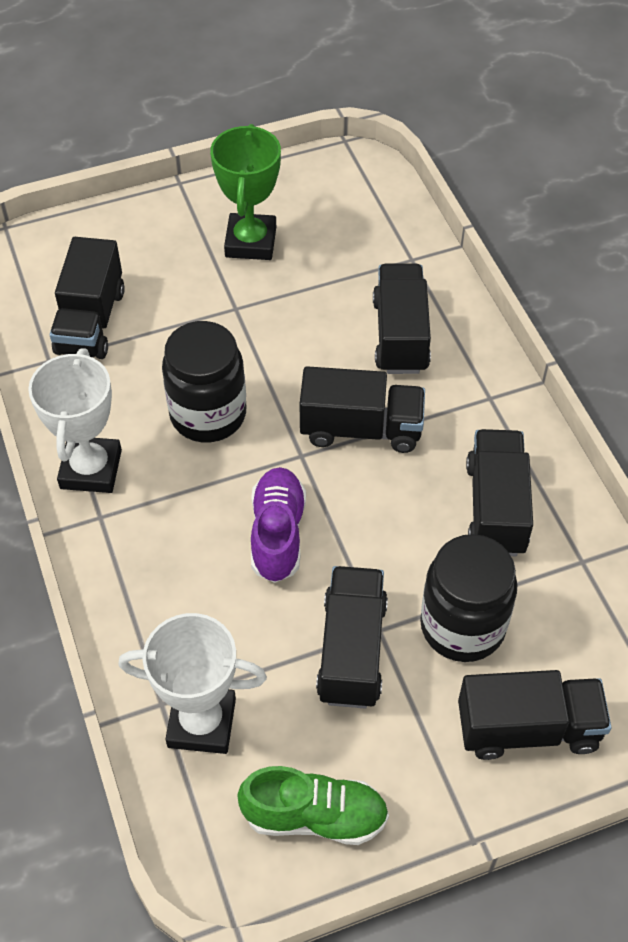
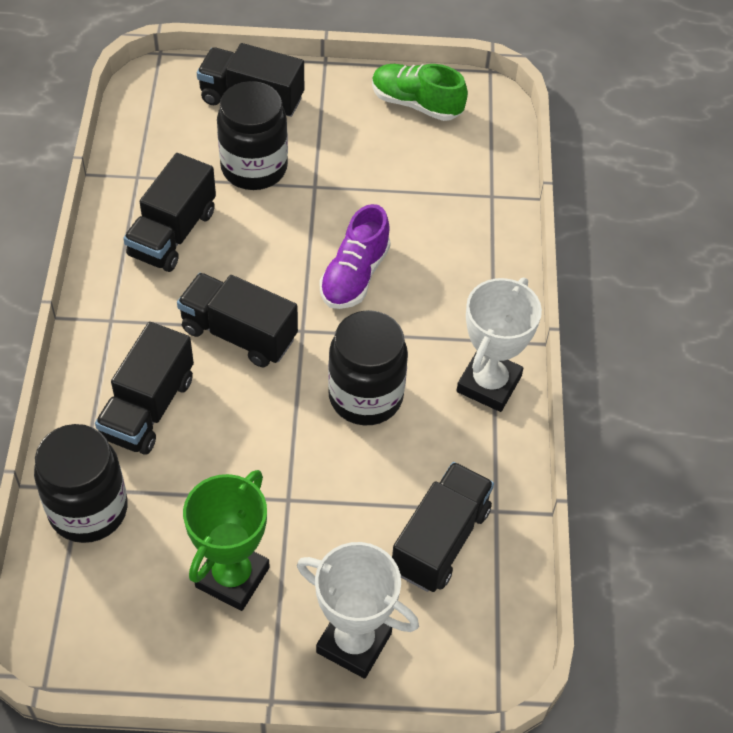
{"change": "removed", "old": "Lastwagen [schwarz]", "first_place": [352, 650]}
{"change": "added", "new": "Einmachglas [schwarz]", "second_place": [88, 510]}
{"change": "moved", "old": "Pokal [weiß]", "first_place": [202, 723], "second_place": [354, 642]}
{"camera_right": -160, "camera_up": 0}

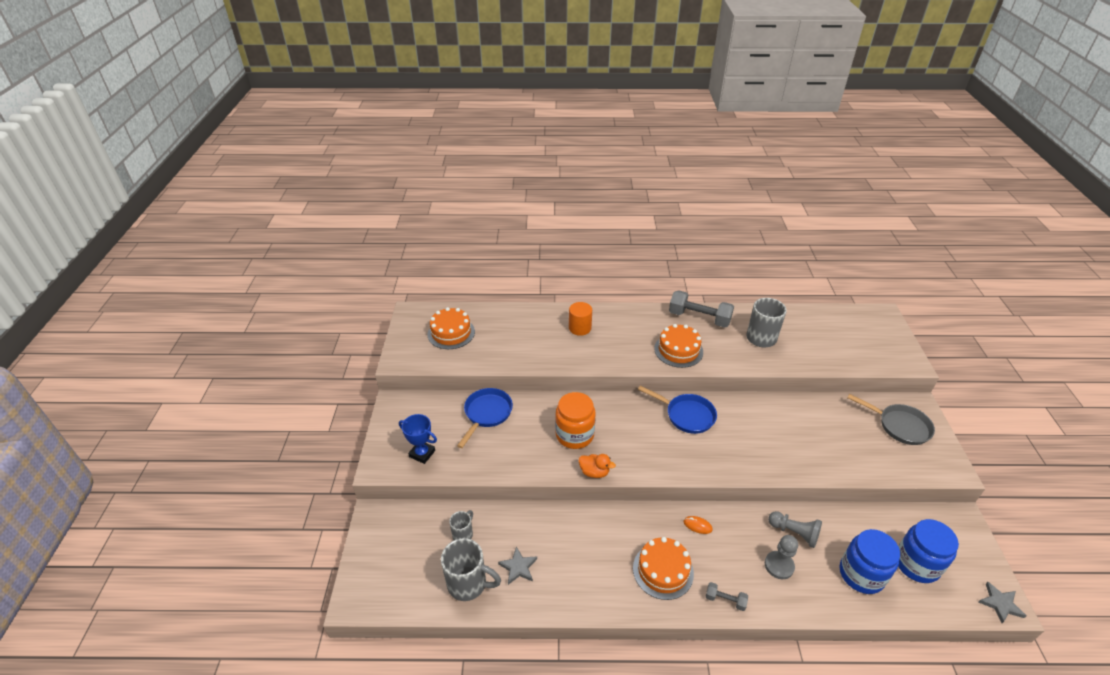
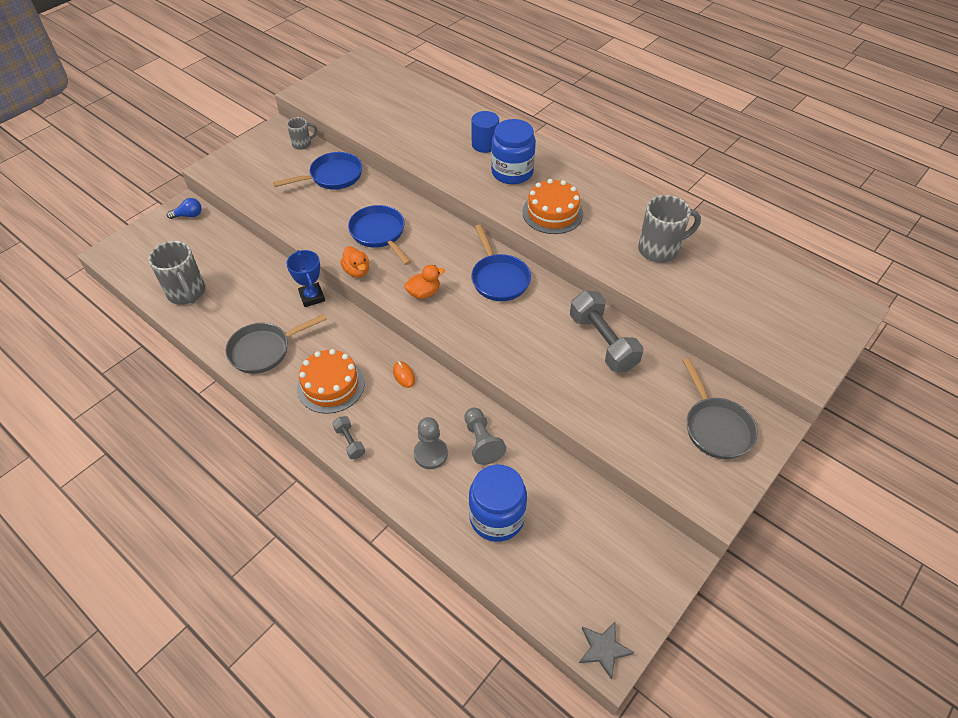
{"change": "removed", "old": "Kuchen [orange]", "first_place": [451, 333]}
{"change": "removed", "old": "Stern [grau]", "first_place": [518, 567]}
{"change": "added", "new": "Glühbirne [blau]", "second_place": [188, 215]}
{"change": "added", "new": "Pfanne [grau]", "second_place": [264, 350]}
{"change": "added", "new": "Ente [orange]", "second_place": [424, 293]}
{"change": "moved", "old": "Pokal [blau]", "first_place": [422, 453], "second_place": [312, 297]}
{"change": "moved", "old": "Tasse [grau]", "first_place": [463, 534], "second_place": [302, 144]}
{"change": "moved", "old": "Hantel [grau]", "first_place": [699, 318], "second_place": [602, 342]}
{"change": "moved", "old": "Einmachglas [blau]", "first_place": [916, 564], "second_place": [512, 172]}
{"change": "replaced", "old": "Einmachglas [orange]", "new": "Pfanne [blau]", "first_place": [574, 435], "second_place": [379, 234]}
{"change": "recoloured", "old": "Vollzylinder [orange]", "new": "Vollzylinder [blau]", "first_place": [580, 328], "second_place": [485, 144]}
{"camera_right": 40, "camera_up": 10}

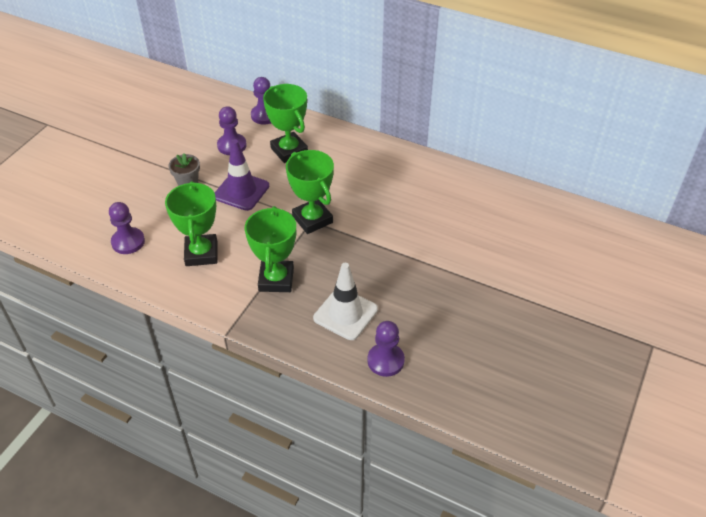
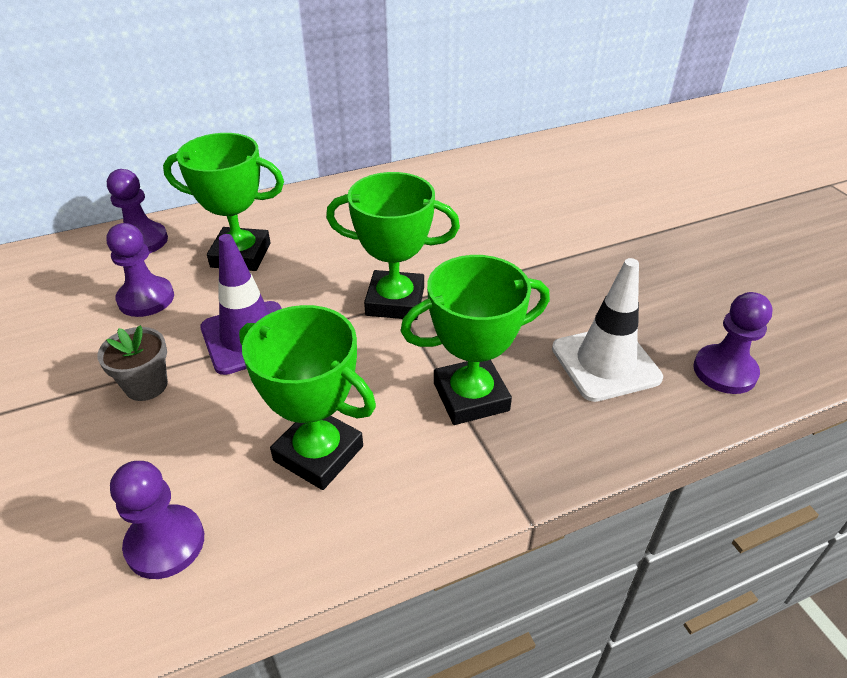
{"change": "turned", "old": "Pokal [grün]", "first_place": [276, 279], "second_place": [471, 396], "degrees": -60}
{"camera_right": -50, "camera_up": -5}

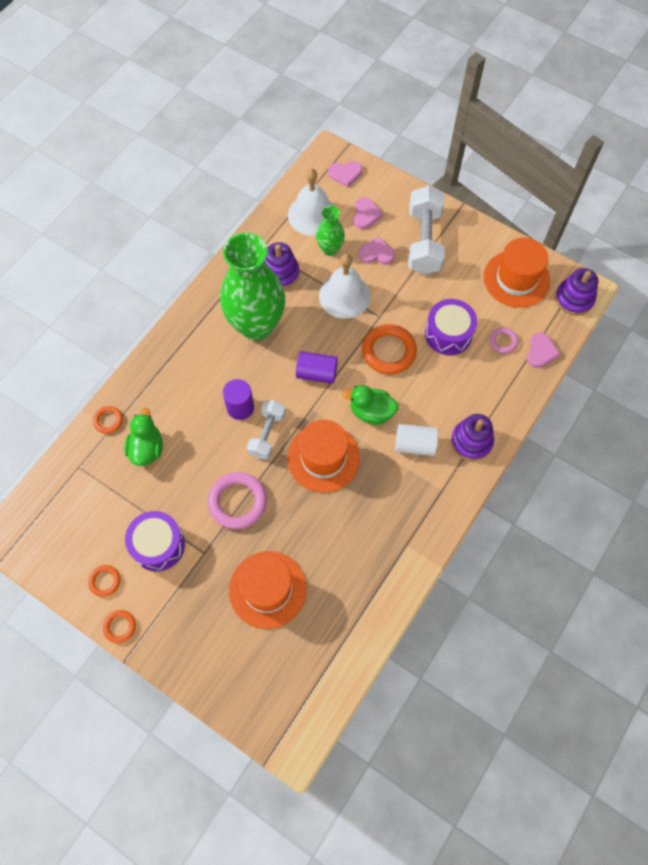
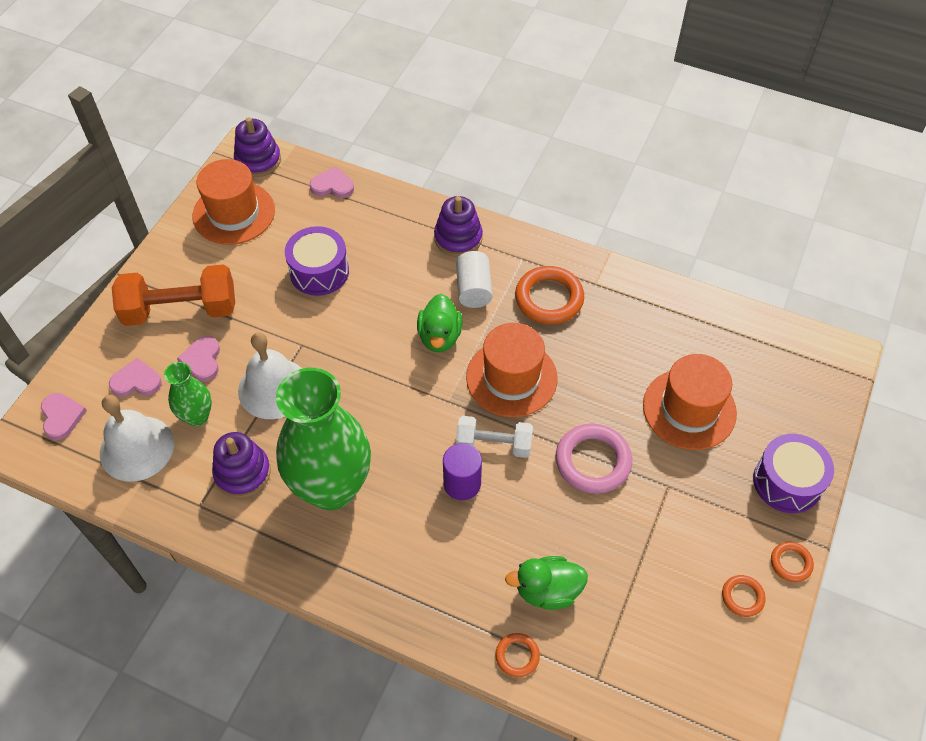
{"change": "removed", "old": "Vollzylinder [lila]", "first_place": [317, 373]}
{"change": "removed", "old": "Ring [rosa]", "first_place": [503, 341]}
{"change": "moved", "old": "Trommel [lila]", "first_place": [158, 545], "second_place": [787, 482]}
{"change": "moved", "old": "Ring [orange]", "first_place": [388, 351], "second_place": [549, 298]}
{"change": "recoloured", "old": "Hantel [weiß]", "new": "Hantel [orange]", "first_place": [424, 241], "second_place": [181, 310]}
{"camera_right": -100, "camera_up": -10}

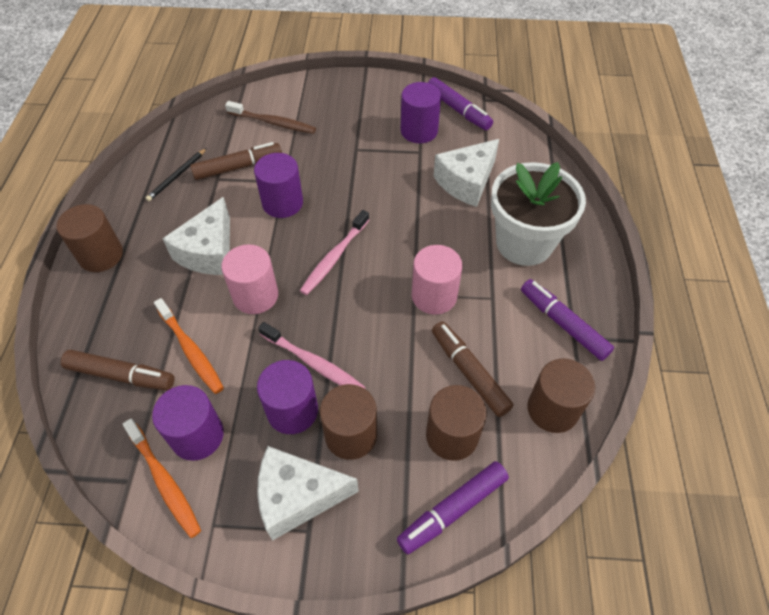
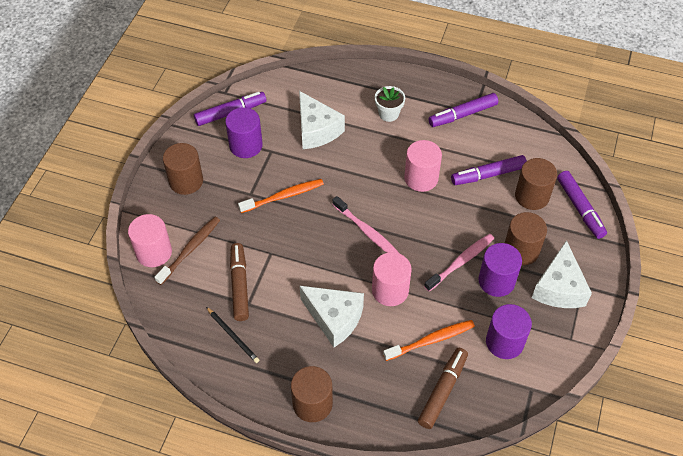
{"change": "removed", "old": "Vollzylinder [lila]", "first_place": [282, 203]}
{"change": "added", "new": "Vollzylinder [rosa]", "second_place": [154, 252]}
{"change": "moved", "old": "Zahnbürste [orange]", "first_place": [164, 481], "second_place": [283, 196]}
{"change": "moved", "old": "Vollzylinder [braun]", "first_place": [552, 409], "second_place": [186, 181]}
{"change": "recoloured", "old": "Filzstift [braun]", "new": "Filzstift [lila]", "first_place": [469, 372], "second_place": [488, 175]}
{"change": "resized", "old": "Blumentopf [weiß]", "first_place": [524, 243], "second_place": [388, 114], "factor": 0.47}
{"camera_right": -75, "camera_up": 0}

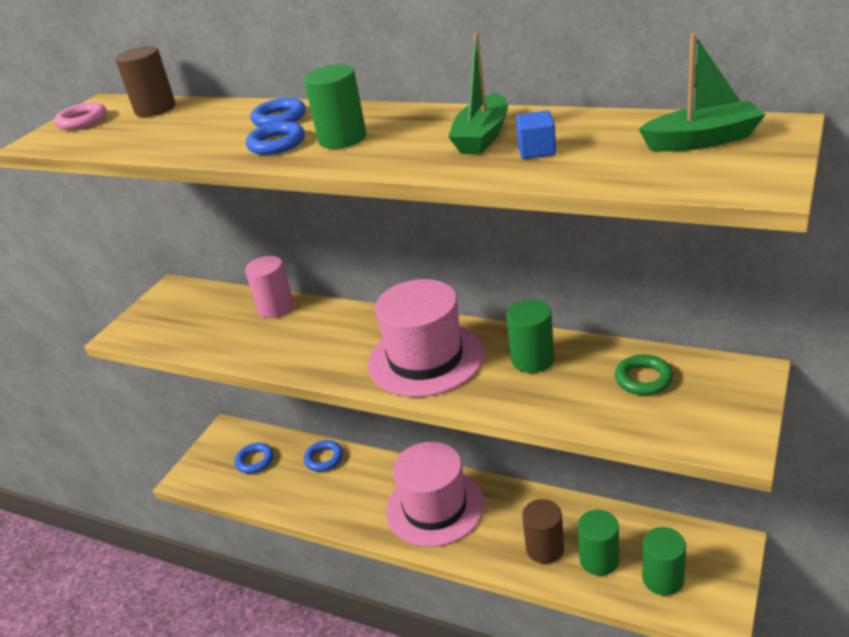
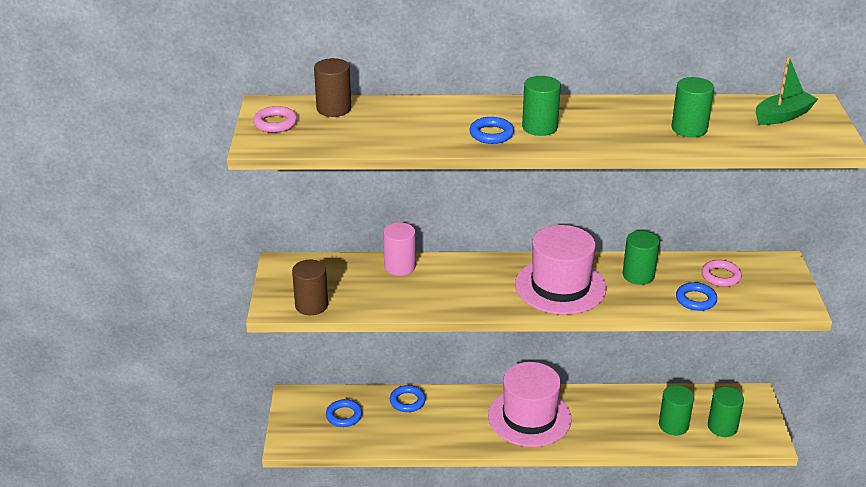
{"change": "removed", "old": "Boot [grün]", "first_place": [482, 137]}
{"change": "moved", "old": "Ring [blau]", "first_place": [279, 118], "second_place": [696, 300]}
{"change": "moved", "old": "Vollzylinder [braun]", "first_place": [545, 548], "second_place": [311, 305]}
{"change": "replaced", "old": "Kubus [blau]", "new": "Vollzylinder [grün]", "first_place": [536, 151], "second_place": [689, 129]}
{"change": "recoloured", "old": "Ring [grün]", "new": "Ring [rosa]", "first_place": [643, 379], "second_place": [720, 276]}
{"camera_right": -30, "camera_up": 0}

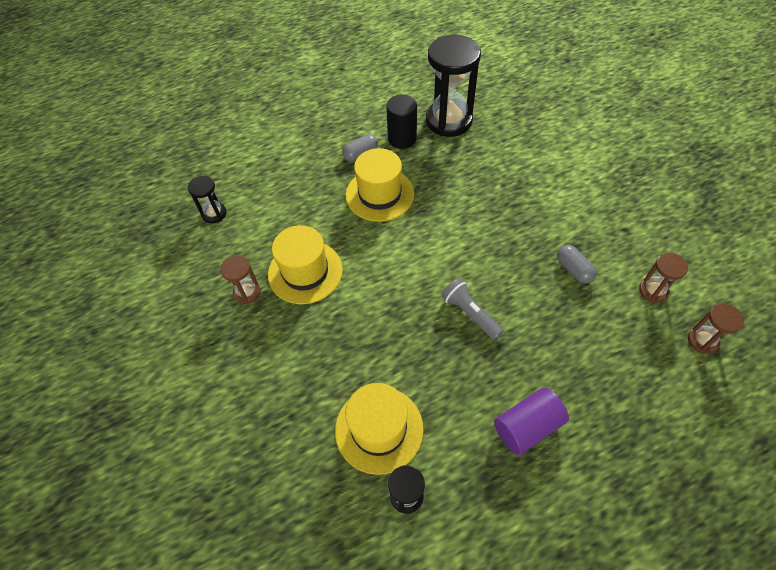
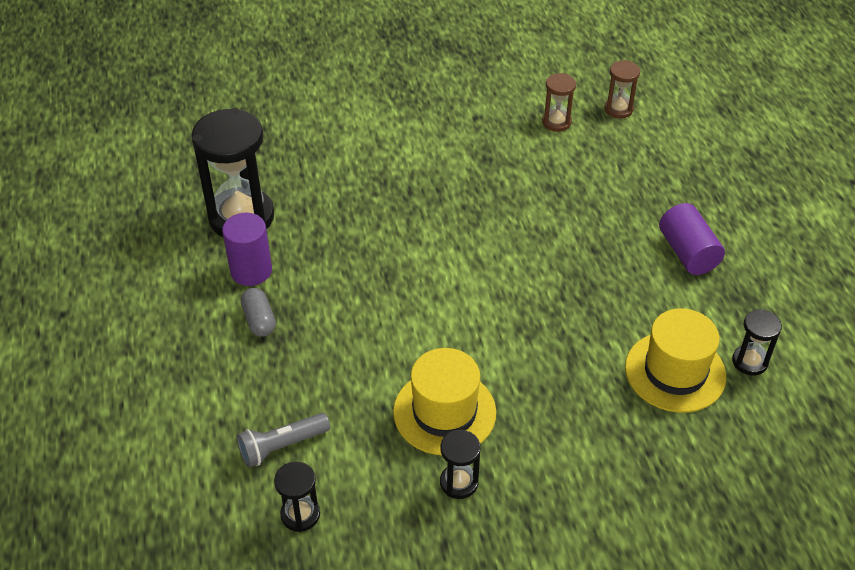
{"change": "removed", "old": "Hut [gelb]", "first_place": [380, 194]}
{"change": "removed", "old": "Kapsel [grau]", "first_place": [573, 269]}
{"change": "moved", "old": "Taschenlampe [grau]", "first_place": [470, 313], "second_place": [282, 446]}
{"change": "recoloured", "old": "Sanduhr [braun]", "new": "Sanduhr [schwarz]", "first_place": [247, 292], "second_place": [459, 482]}
{"change": "recoloured", "old": "Vollzylinder [schwarz]", "new": "Vollzylinder [lila]", "first_place": [402, 139], "second_place": [251, 271]}
{"camera_right": -80, "camera_up": -10}

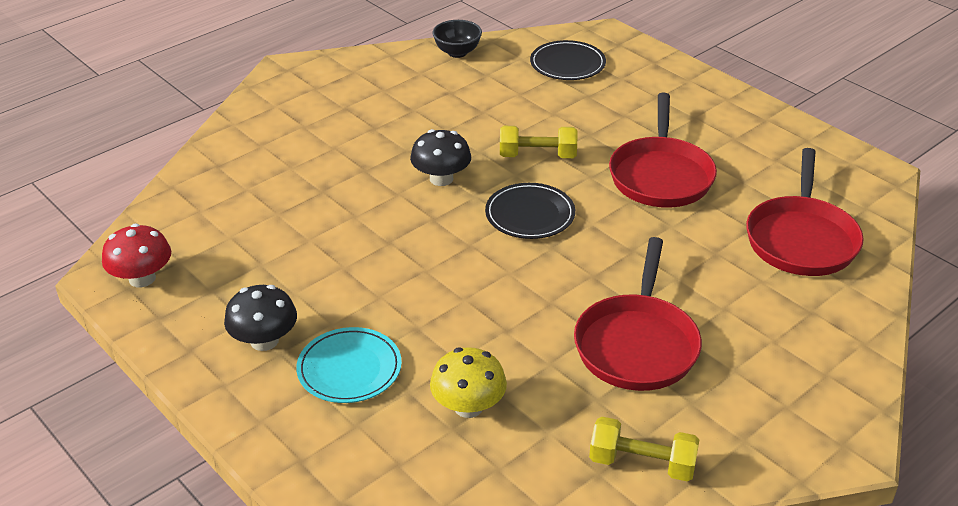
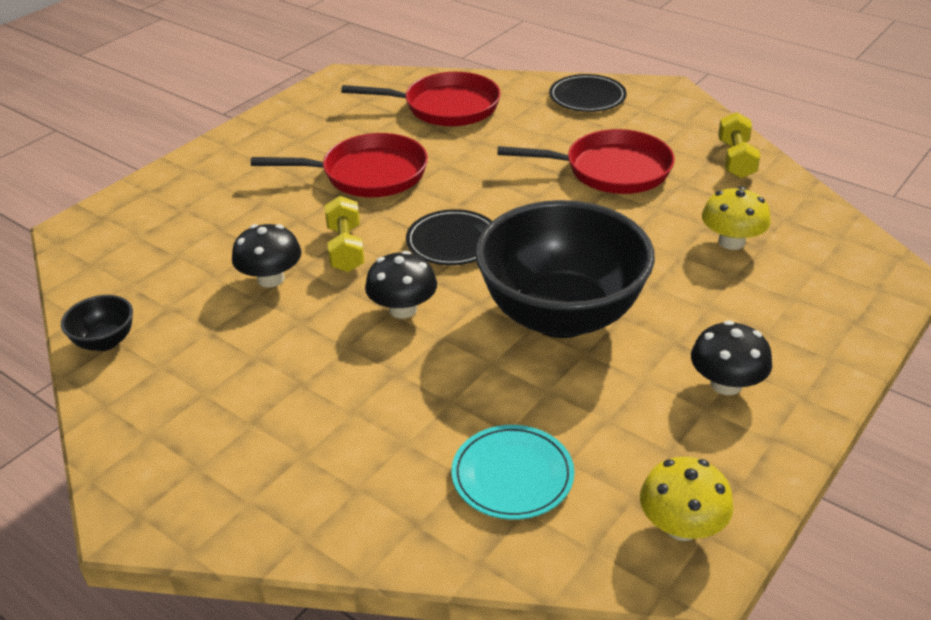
{"change": "added", "new": "Pilz [schwarz]", "second_place": [271, 279]}
{"change": "added", "new": "Schüssel [schwarz]", "second_place": [561, 315]}
{"change": "moved", "old": "Teller [türkis]", "first_place": [349, 369], "second_place": [512, 475]}
{"change": "moved", "old": "Teller [schwarz]", "first_place": [567, 64], "second_place": [587, 97]}
{"change": "recoloured", "old": "Pilz [rot]", "new": "Pilz [gelb]", "first_place": [142, 278], "second_place": [681, 526]}
{"camera_right": -100, "camera_up": 0}

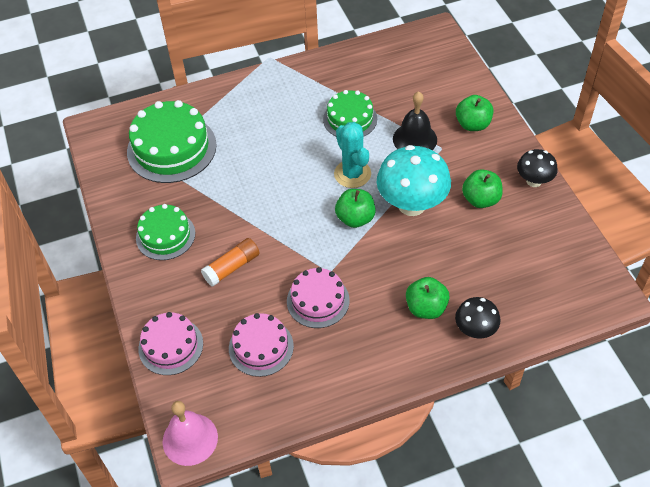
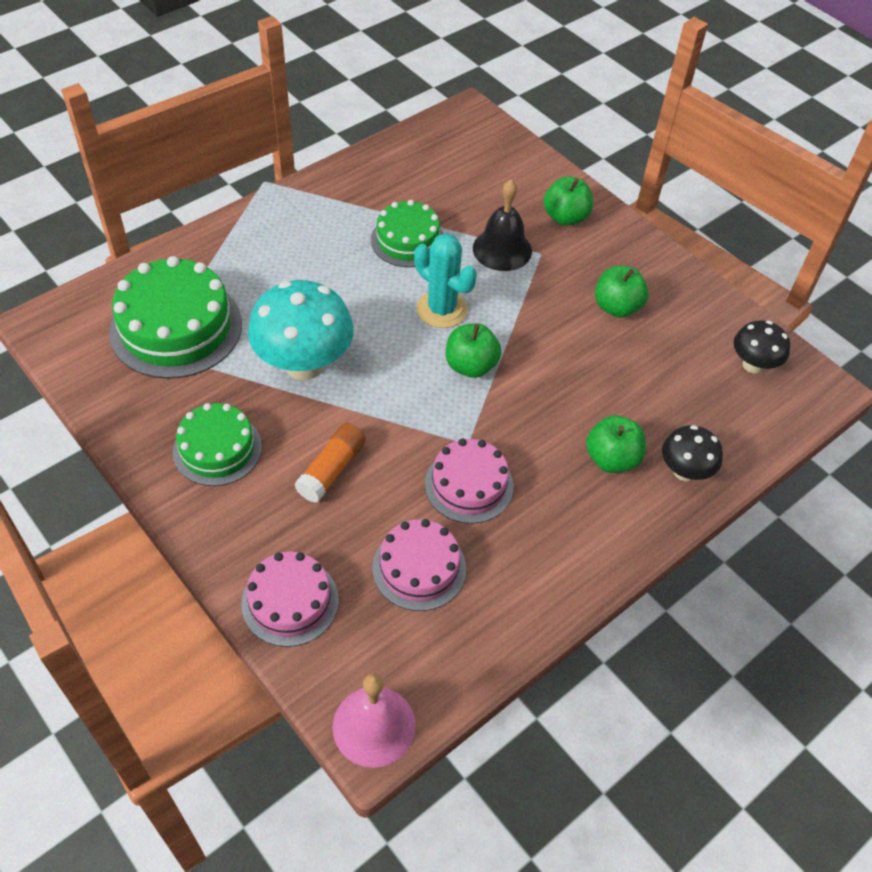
{"change": "moved", "old": "Pilz [türkis]", "first_place": [411, 204], "second_place": [304, 364]}
{"change": "moved", "old": "Pilz [schwarz]", "first_place": [534, 181], "second_place": [753, 365]}
{"camera_right": -25, "camera_up": 0}

